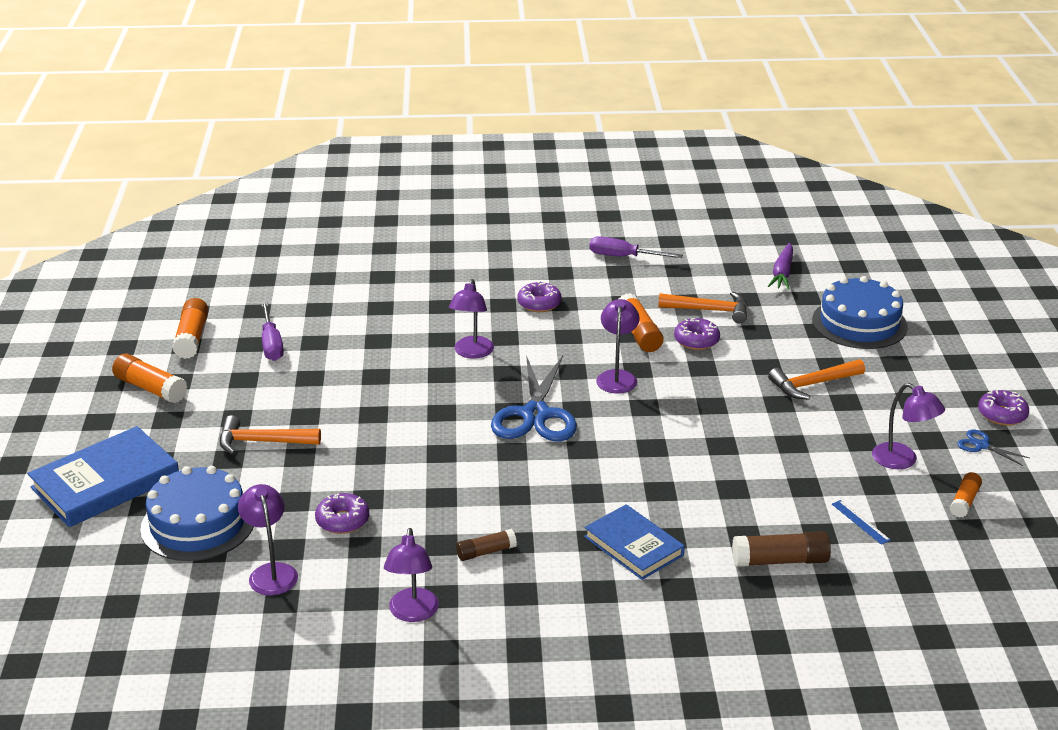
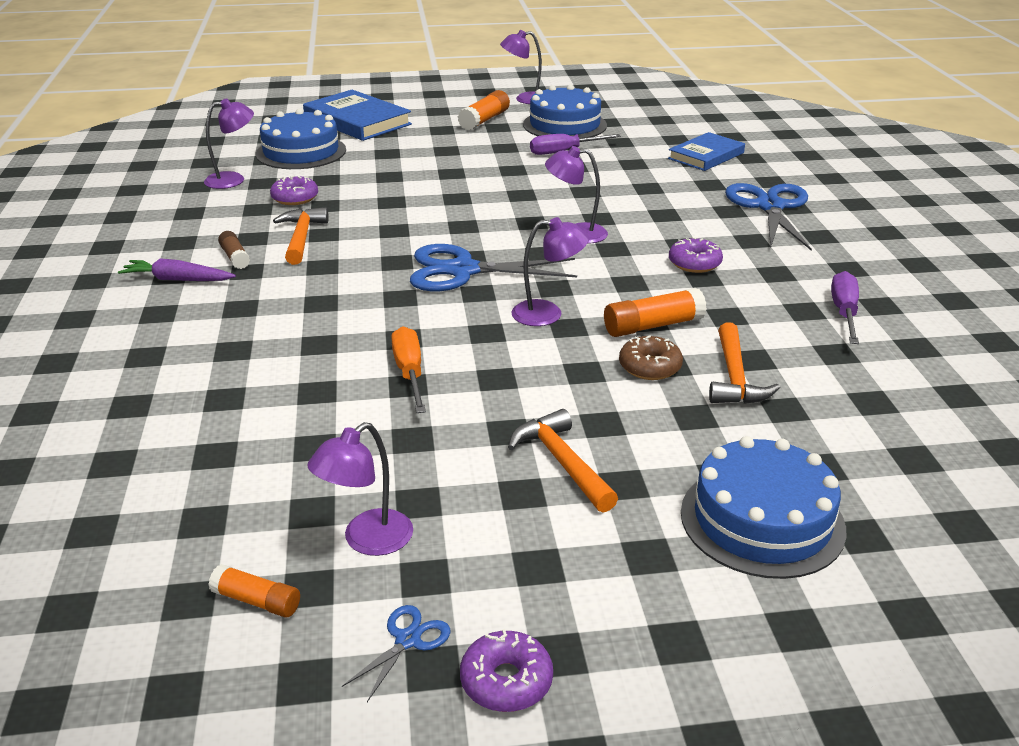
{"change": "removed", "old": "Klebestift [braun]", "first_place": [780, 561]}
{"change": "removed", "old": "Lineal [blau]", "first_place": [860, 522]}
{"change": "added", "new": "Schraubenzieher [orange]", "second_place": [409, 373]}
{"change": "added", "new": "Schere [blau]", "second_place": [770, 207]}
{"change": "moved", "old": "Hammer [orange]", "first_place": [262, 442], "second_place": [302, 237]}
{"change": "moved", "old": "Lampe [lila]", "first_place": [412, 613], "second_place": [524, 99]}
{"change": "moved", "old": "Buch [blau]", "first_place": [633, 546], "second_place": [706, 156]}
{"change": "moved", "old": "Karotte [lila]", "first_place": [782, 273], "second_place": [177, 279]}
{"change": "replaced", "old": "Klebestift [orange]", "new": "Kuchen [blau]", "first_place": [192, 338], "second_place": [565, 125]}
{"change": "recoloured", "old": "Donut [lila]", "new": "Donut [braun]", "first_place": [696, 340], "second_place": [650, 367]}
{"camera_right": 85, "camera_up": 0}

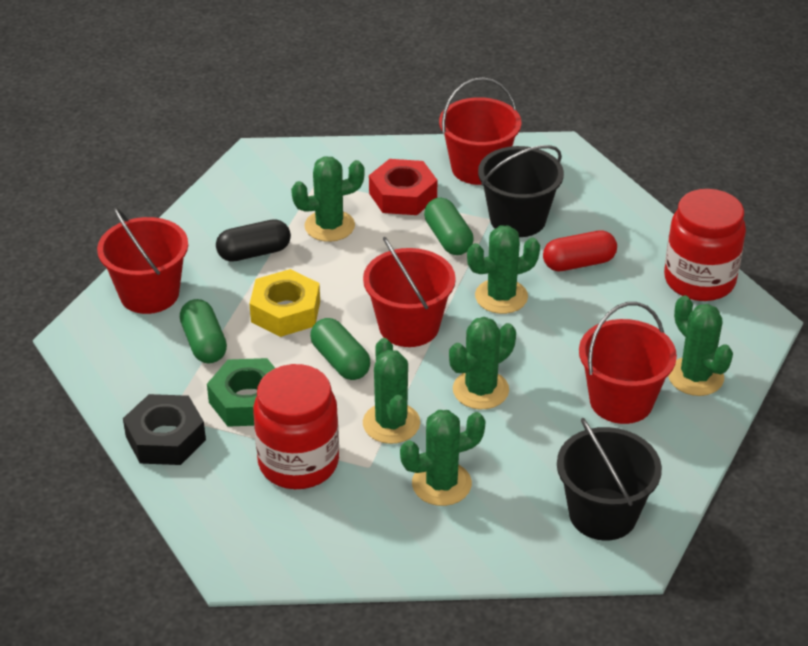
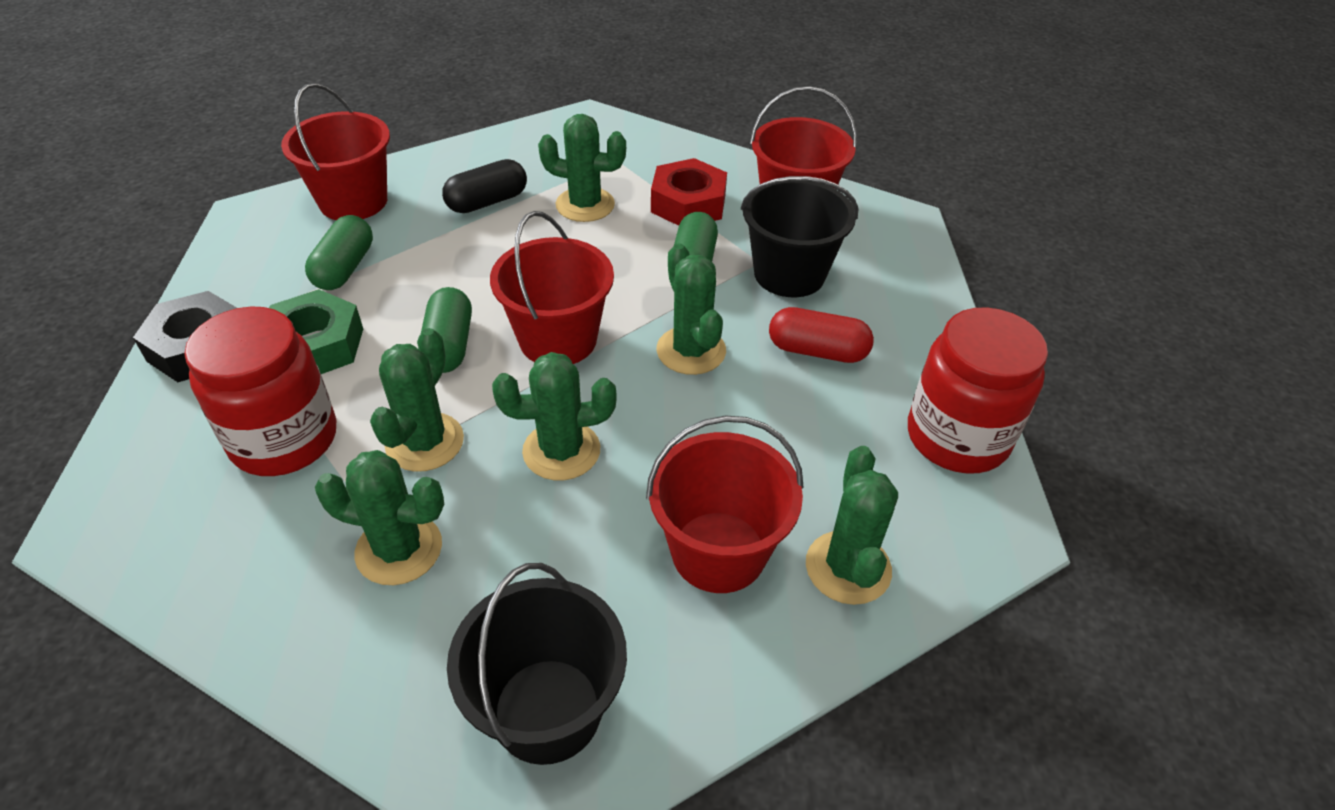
{"change": "removed", "old": "Sechskantmutter [gelb]", "first_place": [285, 311]}
{"change": "turned", "old": "Kapsel [schwarz]", "first_place": [254, 253], "second_place": [487, 202], "degrees": -45}
{"change": "turned", "old": "Kaktus [grün]", "first_place": [501, 296], "second_place": [691, 351], "degrees": 60}
{"camera_right": 30, "camera_up": 5}

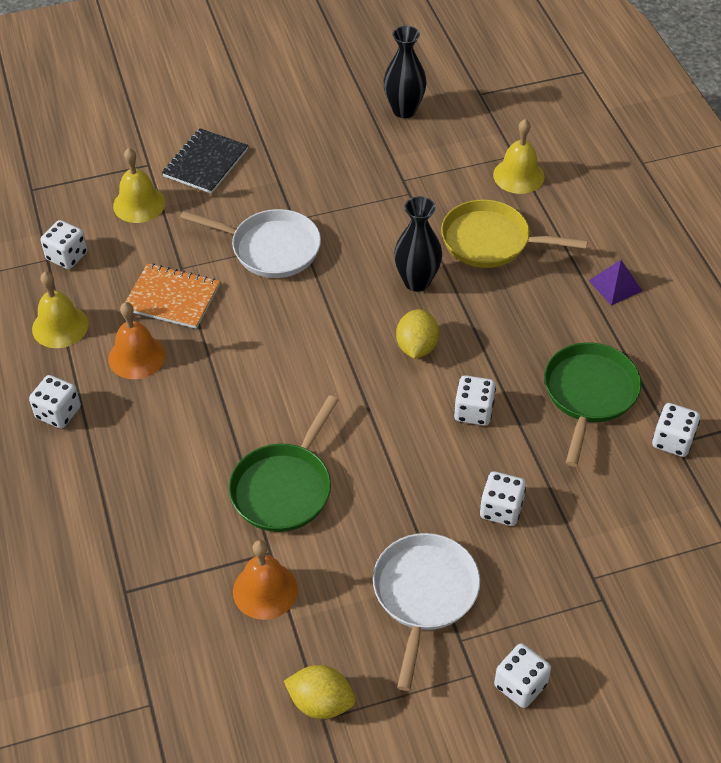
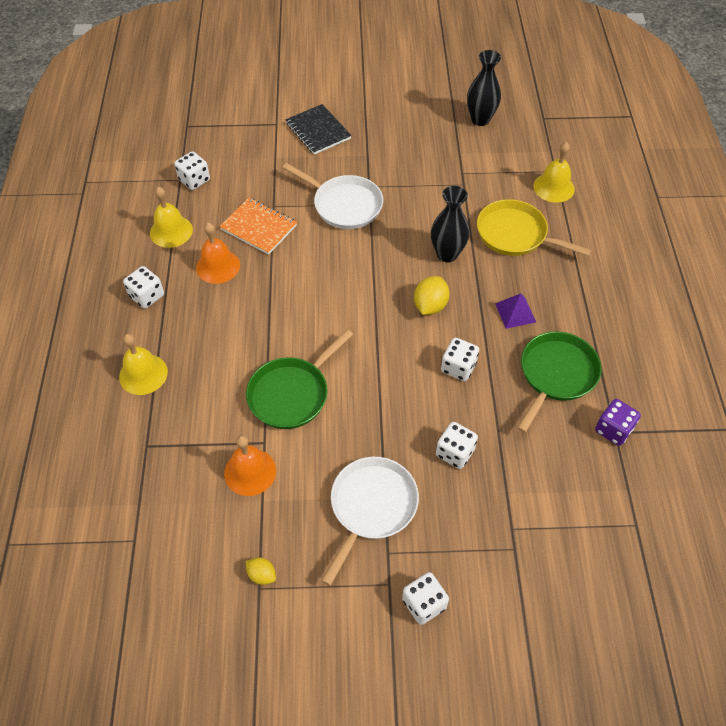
{"change": "moved", "old": "Glocke [gelb]", "first_place": [139, 204], "second_place": [143, 374]}
{"change": "moved", "old": "Pyramide [lila]", "first_place": [615, 285], "second_place": [515, 312]}
{"change": "recoloured", "old": "Spielwürfel [weiß]", "new": "Spielwürfel [lila]", "first_place": [672, 441], "second_place": [613, 430]}
{"change": "turned", "old": "Notizbuch [schwarz]", "first_place": [206, 163], "second_place": [318, 131], "degrees": -75}
{"change": "resized", "old": "Zitrone [gelb]", "first_place": [321, 703], "second_place": [262, 575], "factor": 0.6}
{"camera_right": 15, "camera_up": 5}

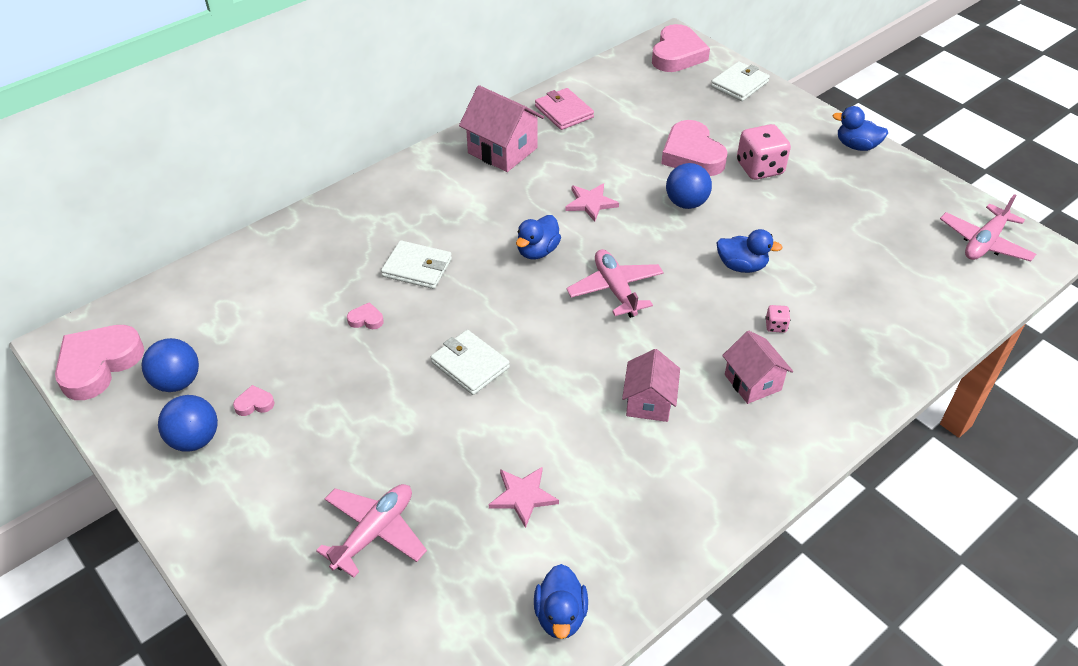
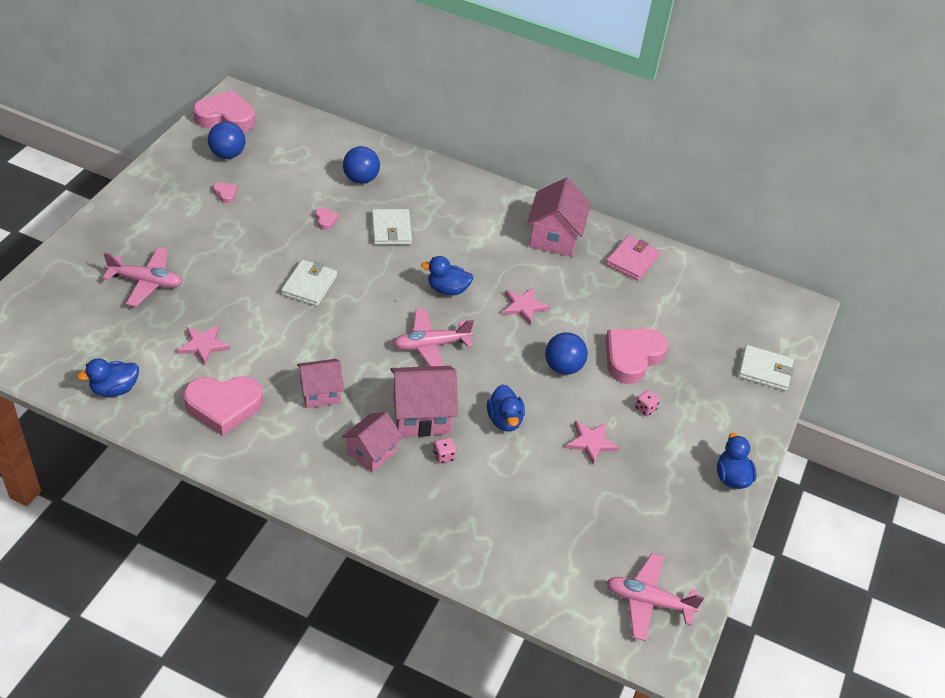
{"change": "added", "new": "Haus [rosa]", "second_place": [421, 415]}
{"change": "added", "new": "Stern [rosa]", "second_place": [591, 442]}
{"change": "moved", "old": "Ball [blau]", "first_place": [195, 440], "second_place": [361, 179]}
{"change": "moved", "old": "Herz [rosa]", "first_place": [677, 54], "second_place": [223, 406]}
{"change": "turned", "old": "Flugzeug [rosa]", "first_place": [615, 289], "second_place": [431, 345], "degrees": -150}
{"change": "resized", "old": "Spielwürfel [rosa]", "first_place": [759, 168], "second_place": [645, 408], "factor": 0.45}
{"camera_right": 60, "camera_up": 0}

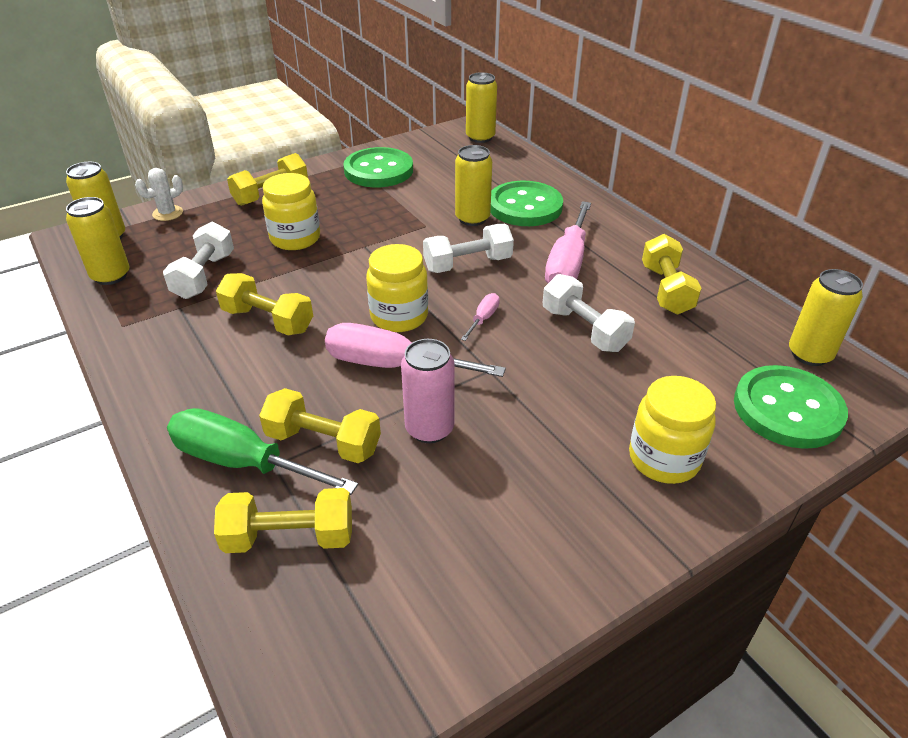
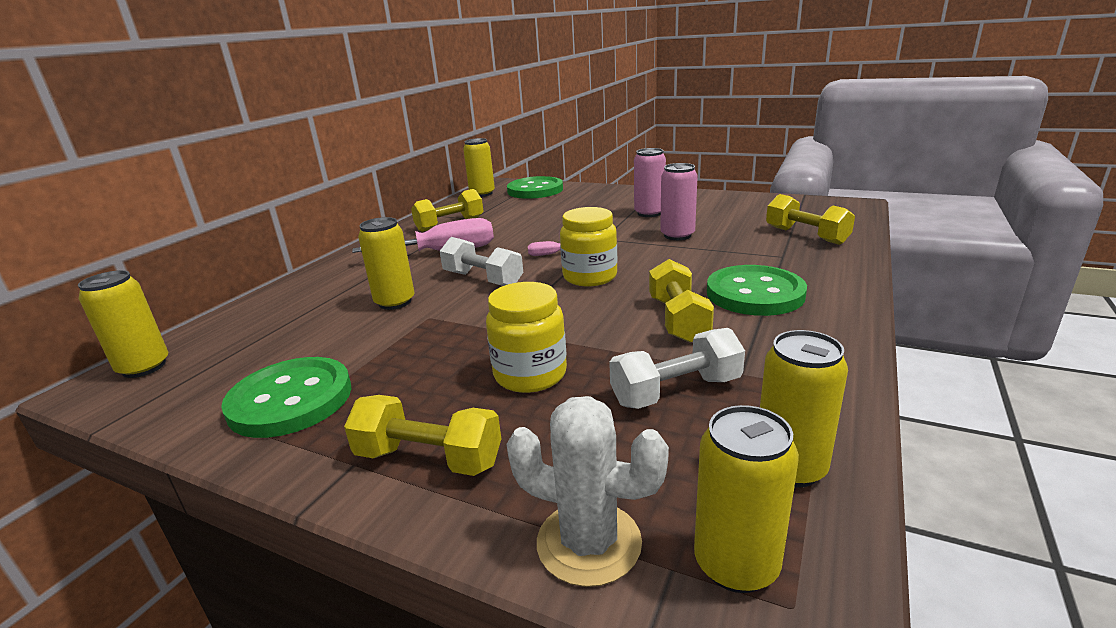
{"change": "removed", "old": "Schraubenzieher [grün]", "first_place": [242, 462]}
{"change": "removed", "old": "Hantel [gelb]", "first_place": [323, 442]}
{"change": "removed", "old": "Schraubenzieher [rosa]", "first_place": [392, 365]}
{"change": "removed", "old": "Hantel [weiß]", "first_place": [584, 329]}
{"change": "removed", "old": "Einmachglas [gelb]", "first_place": [664, 459]}
{"change": "added", "new": "Dose [rosa]", "second_place": [649, 213]}
{"change": "moved", "old": "Knopf [grün]", "first_place": [525, 206], "second_place": [755, 294]}
{"change": "resized", "old": "Kaktus [weiß]", "first_place": [167, 213], "second_place": [589, 543], "factor": 1.56}
{"camera_right": -120, "camera_up": -15}

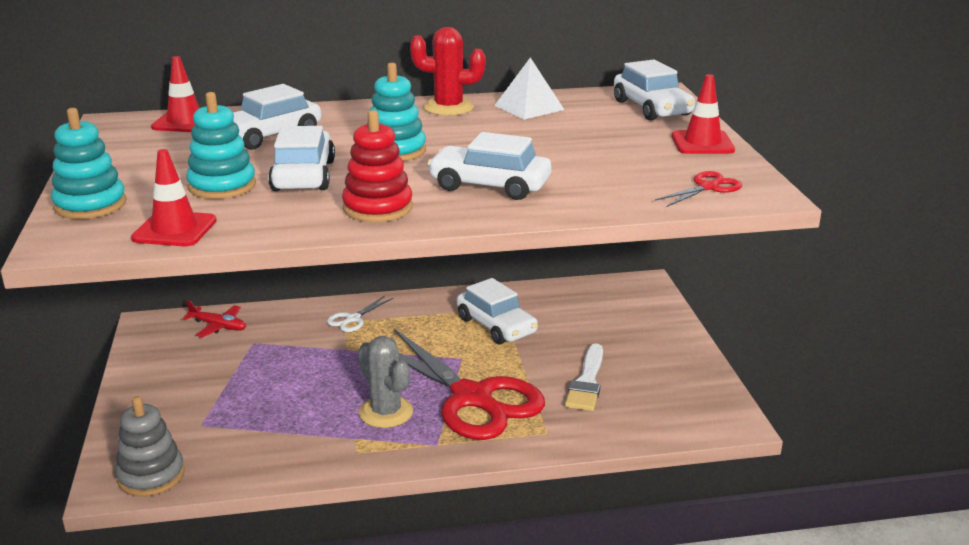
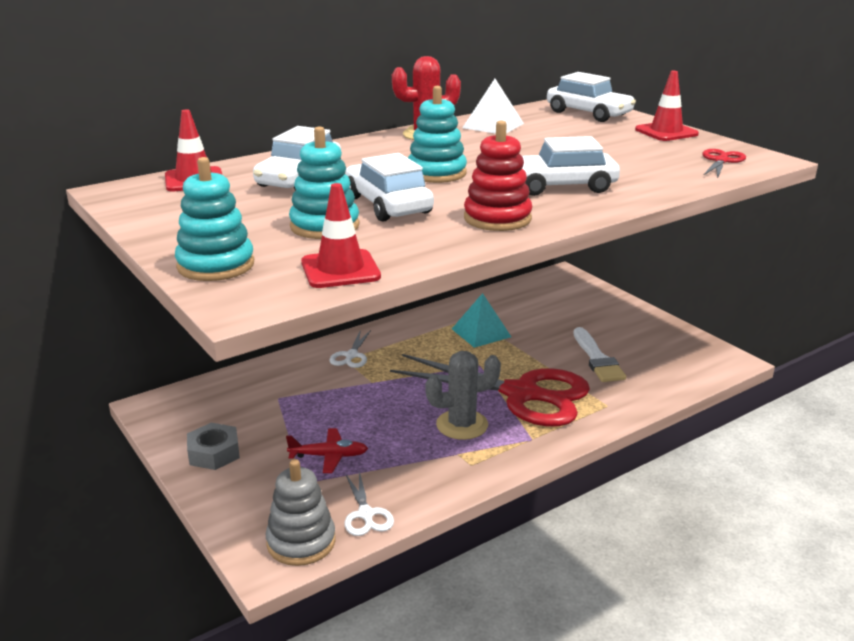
{"change": "added", "new": "Sechskantmutter [grau]", "second_place": [214, 453]}
{"change": "added", "new": "Schere [weiß]", "second_place": [366, 514]}
{"change": "moved", "old": "Flugzeug [rot]", "first_place": [218, 326], "second_place": [329, 456]}
{"change": "replaced", "old": "Auto [weiß]", "new": "Pyramide [türkis]", "first_place": [496, 326], "second_place": [481, 332]}
{"change": "turned", "old": "Kaktus [grau]", "first_place": [386, 412], "second_place": [462, 425], "degrees": -45}
{"camera_right": -25, "camera_up": 0}

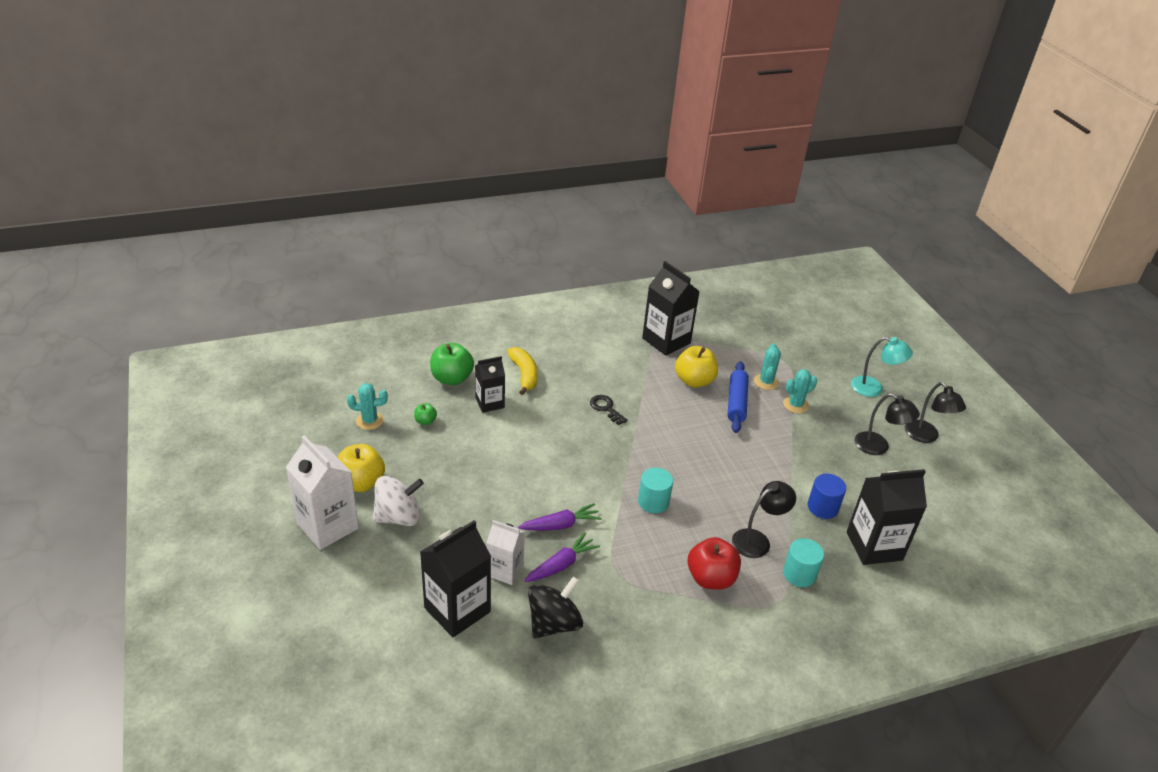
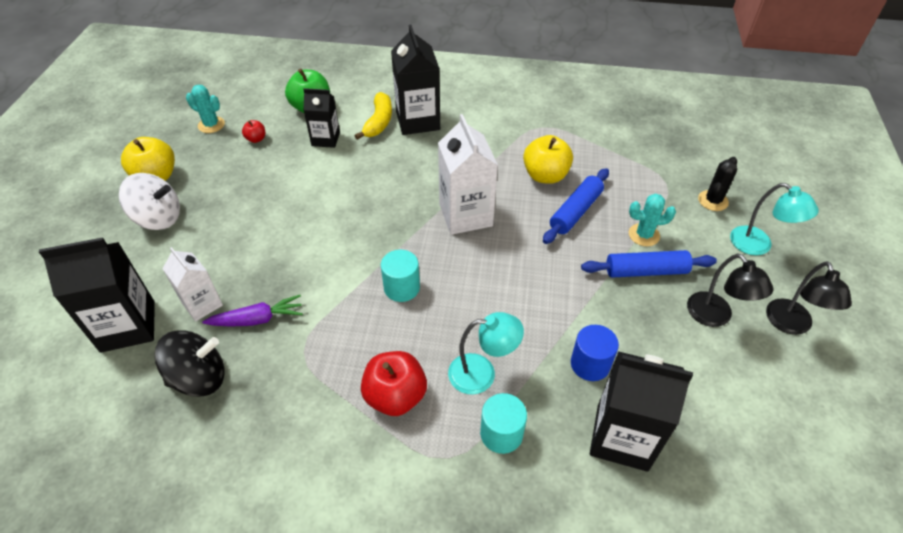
{"change": "removed", "old": "Karotte [lila]", "first_place": [560, 525]}
{"change": "removed", "old": "Schlüssel [schwarz]", "first_place": [606, 408]}
{"change": "removed", "old": "Kaktus [türkis]", "first_place": [766, 382]}
{"change": "added", "new": "Nudelholz [blau]", "second_place": [646, 271]}
{"change": "added", "new": "Kaktus [schwarz]", "second_place": [713, 201]}
{"change": "moved", "old": "Getränkekarton [weiß]", "first_place": [327, 526], "second_place": [465, 215]}
{"change": "moved", "old": "Getränkekarton [schwarz]", "first_place": [666, 341], "second_place": [418, 121]}
{"change": "recoloured", "old": "Apfel [grün]", "new": "Apfel [rot]", "first_place": [425, 421], "second_place": [256, 139]}
{"change": "recoloured", "old": "Lampe [schwarz]", "new": "Lampe [türkis]", "first_place": [757, 540], "second_place": [482, 373]}
{"camera_right": 30, "camera_up": 10}

